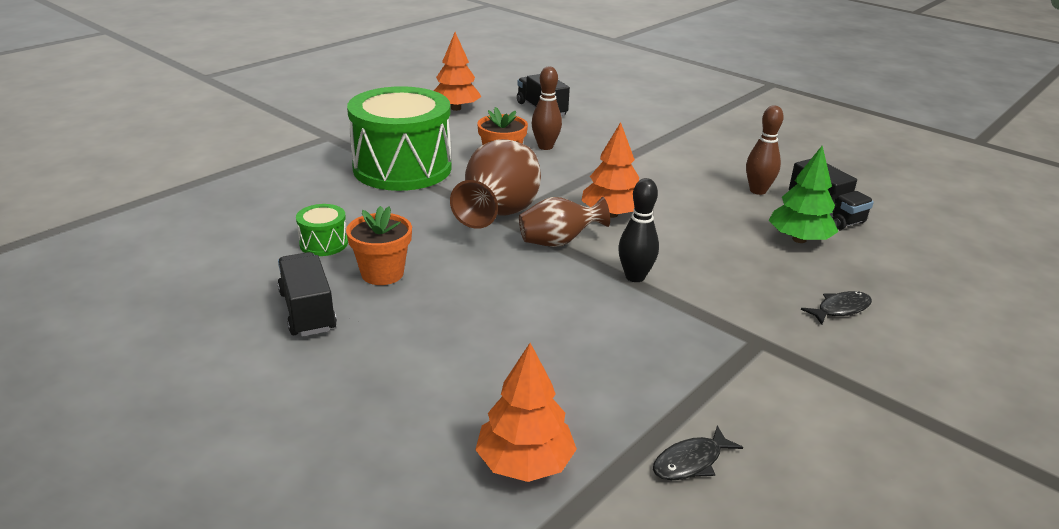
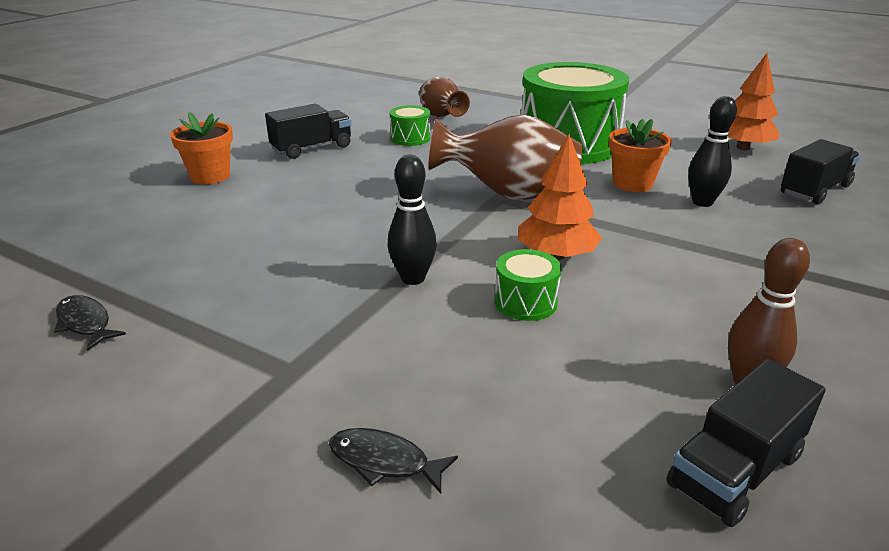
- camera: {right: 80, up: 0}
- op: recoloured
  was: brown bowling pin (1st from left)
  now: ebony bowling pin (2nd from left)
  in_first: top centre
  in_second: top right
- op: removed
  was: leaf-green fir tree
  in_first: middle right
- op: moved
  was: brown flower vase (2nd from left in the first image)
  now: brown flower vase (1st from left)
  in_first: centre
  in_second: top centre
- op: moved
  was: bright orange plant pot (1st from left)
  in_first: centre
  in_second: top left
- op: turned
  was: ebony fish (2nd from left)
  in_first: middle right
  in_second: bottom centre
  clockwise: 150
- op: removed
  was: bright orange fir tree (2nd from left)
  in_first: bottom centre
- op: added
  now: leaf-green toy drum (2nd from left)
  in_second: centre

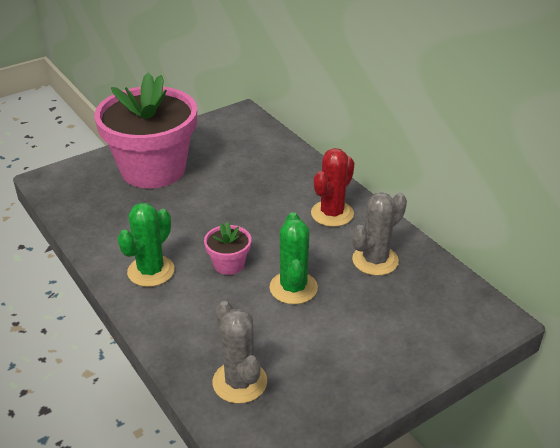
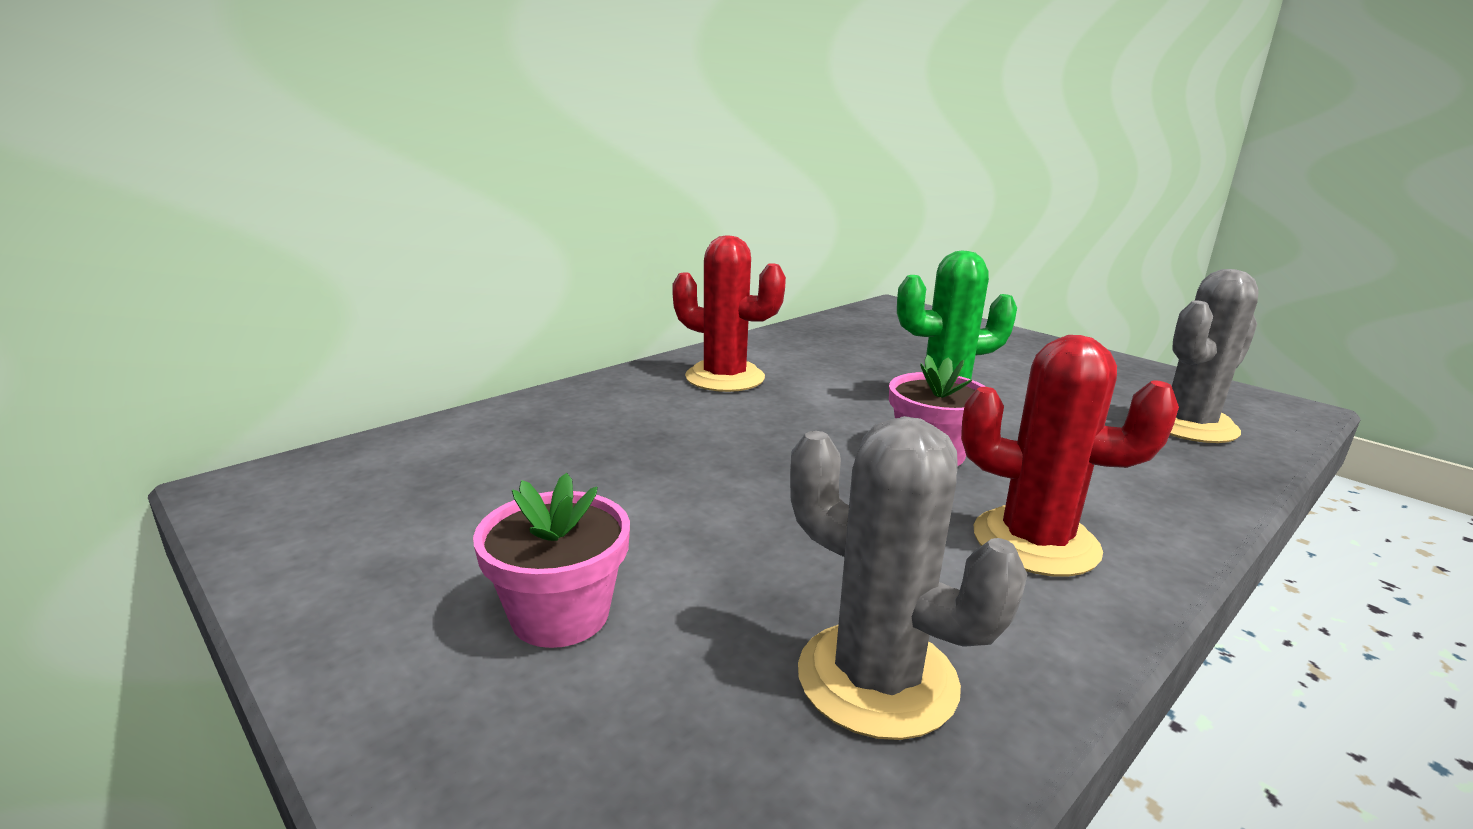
- camera: {right: -100, up: -15}
- op: resized
  was: rose-pink plant pot (1st from left)
  in_first: top left
  in_second: bottom centre
  ratio: 0.41
- op: moved
  was: ash-grey saguaro cactus (2nd from left in the first image)
  now: ash-grey saguaro cactus (1st from left)
  in_first: middle right
  in_second: bottom centre
- op: recoloured
  was: leaf-green saguaro cactus (1st from left)
  now: crimson saguaro cactus (2nd from left)
  in_first: middle left
  in_second: middle right

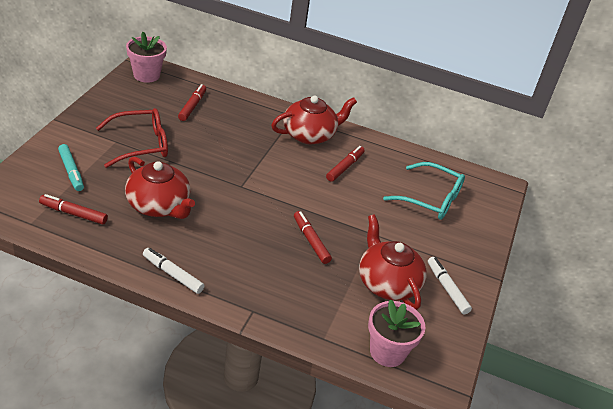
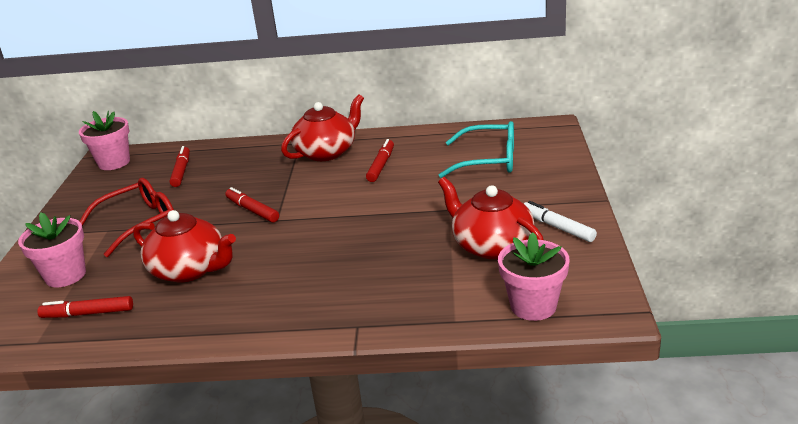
- camera: {right: -10, up: -10}
- op: replaced
  was: teal marker pen
  now: rose-pink plant pot (1st from left)
  in_first: middle left
  in_second: middle left
- op: moved
  was: crimson marker pen (3rd from left)
  in_first: centre
  in_second: middle left
- op: removed
  was: white marker pen (1st from left)
  in_first: middle left

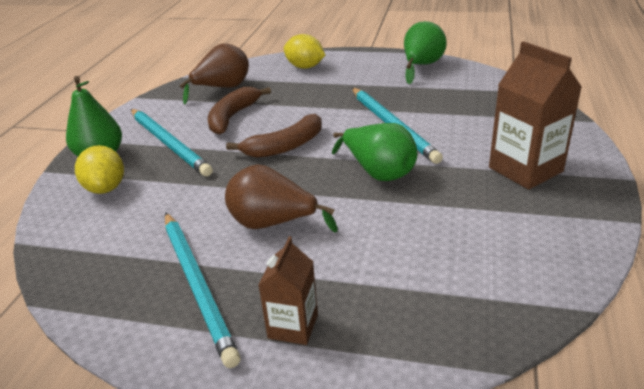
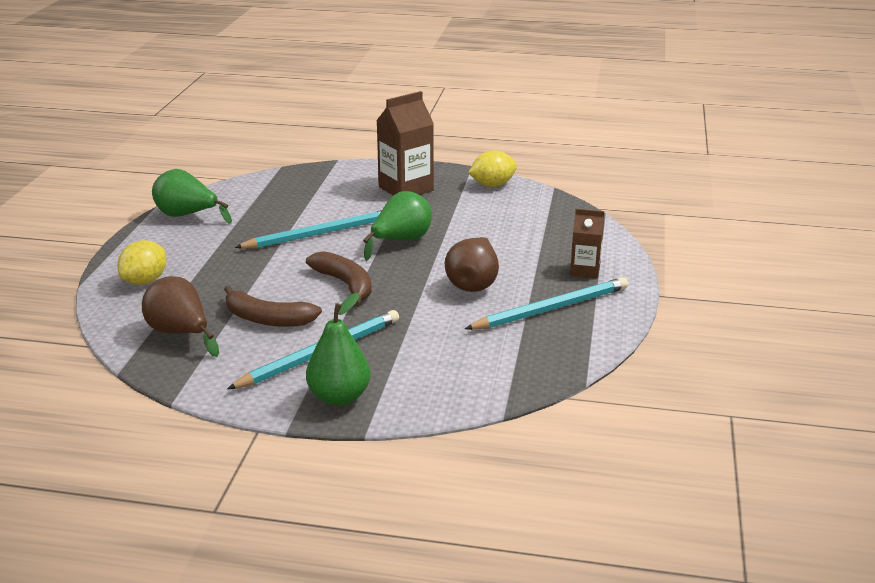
- camera: {right: -95, up: -5}
- op: moved
  was: golden lemon (1st from left in the first image)
  now: golden lemon (2nd from left)
  in_first: middle left
  in_second: top centre

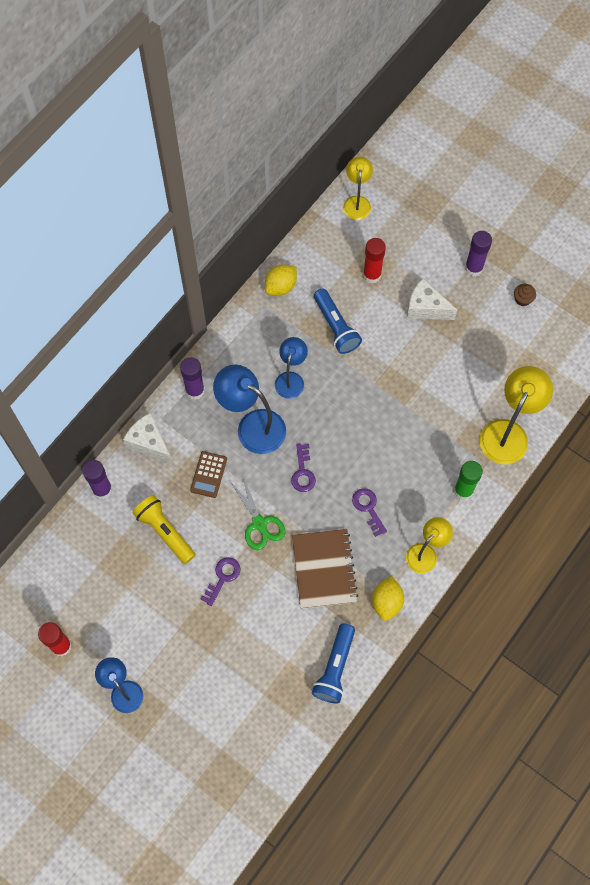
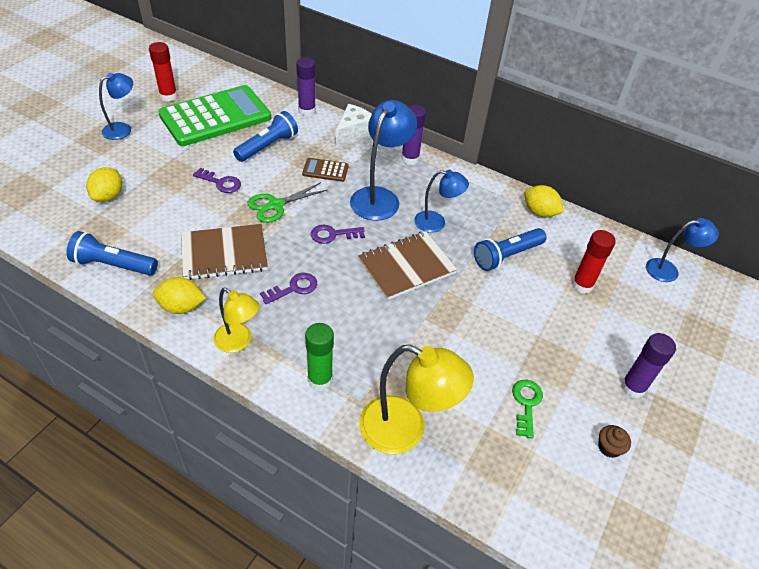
- camera: {right: 80, up: -20}
- op: recoloured
  was: golden lamp (1st from left)
  now: royal blue lamp (4th from left)
  in_first: top centre
  in_second: middle right
- op: removed
  was: white cheese wedge (2nd from left)
  in_first: middle right
- op: recoloured
  was: golden flashlight
  now: royal blue flashlight (2nd from left)
  in_first: middle left
  in_second: top centre
- op: added
  now: leaf-green calculator
  in_second: top left
- op: added
  now: golden lemon (1st from left)
  in_second: top left
- op: added
  now: brown notepad (2nd from left)
  in_second: centre
- op: added
  now: leaf-green latchkey
  in_second: bottom right

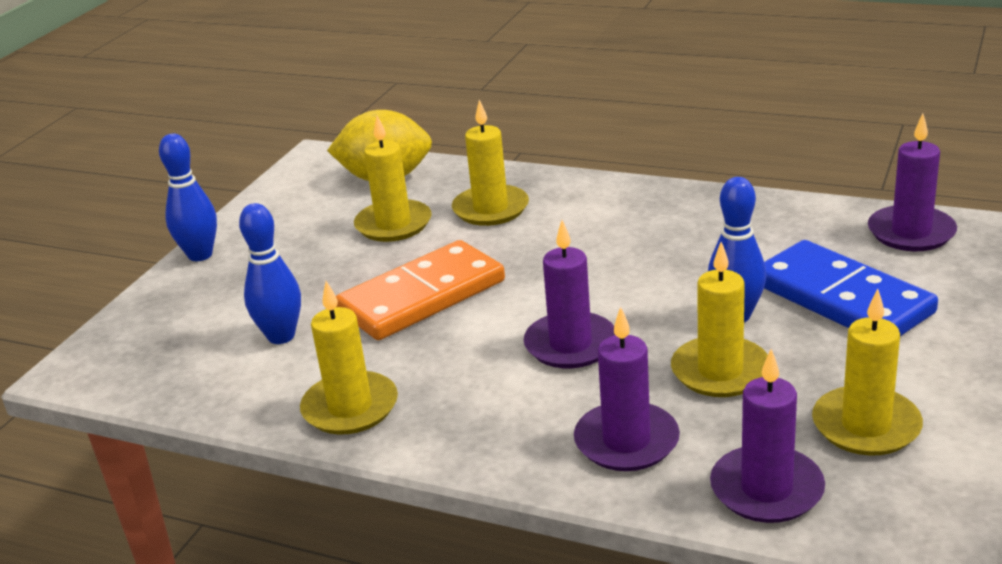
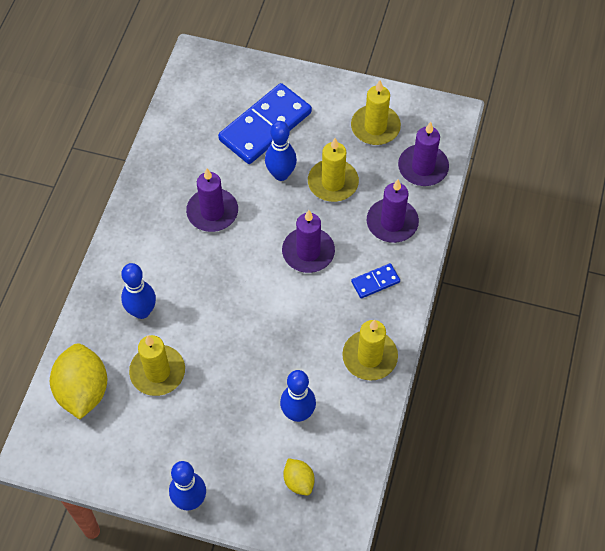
- camera: {right: -100, up: 30}
- op: replaced
  was: golden pillar candle (3rd from left)
  now: royal blue bowling pin (1st from left)
  in_first: top centre
  in_second: middle left
- op: moved
  was: purple pillar candle (4th from left in the first image)
  now: purple pillar candle (1st from left)
  in_first: top right
  in_second: centre
- op: removed
  was: bright orange domino tile
  in_first: centre
- op: added
  now: royal blue domino tile (2nd from left)
  in_second: centre
- op: added
  now: golden lemon (2nd from left)
  in_second: bottom centre

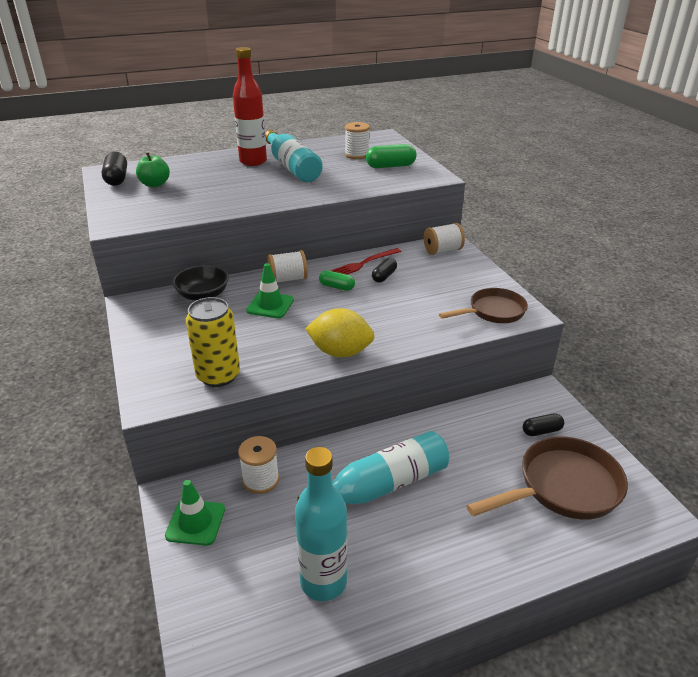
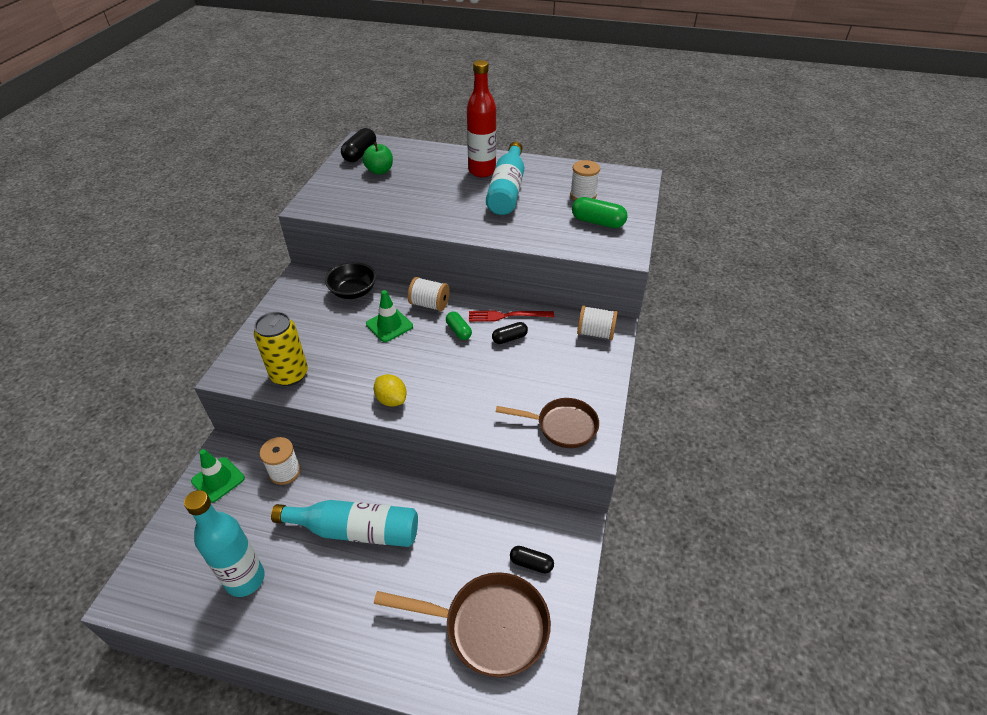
- camera: {right: 35, up: 10}
- op: resized
  was: golden lemon
  in_first: centre
  in_second: centre
  ratio: 0.66

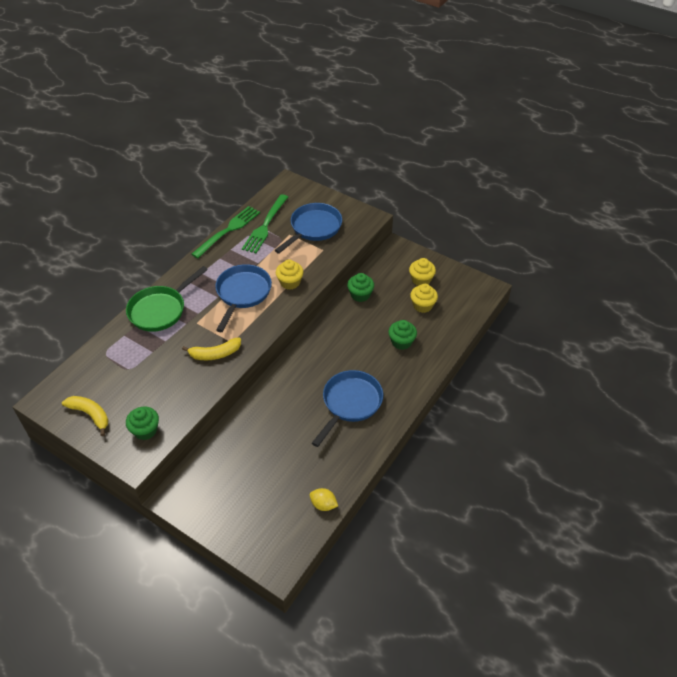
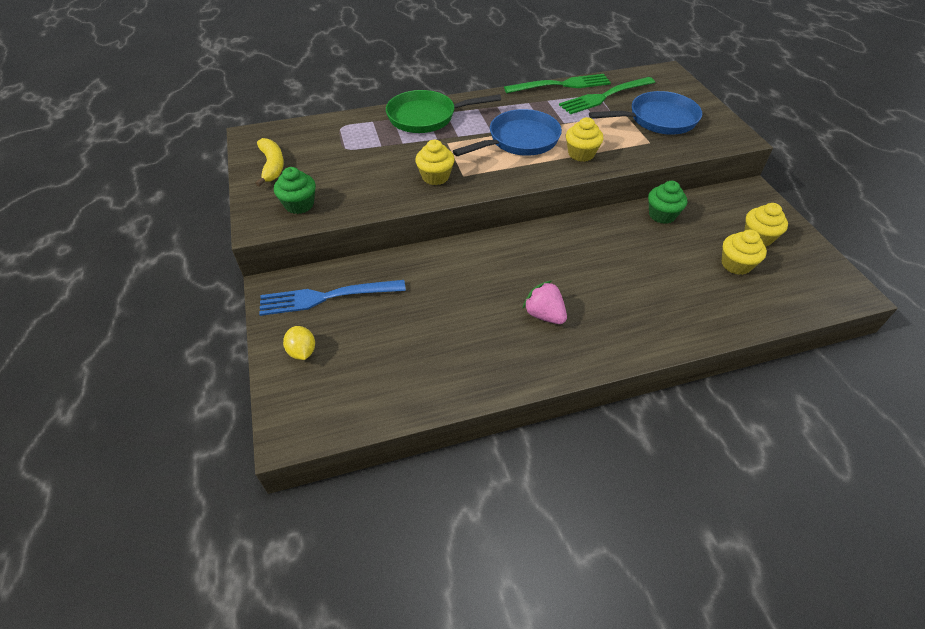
- camera: {right: 40, up: 0}
- op: removed
  was: leaf-green cupcake (3rd from left)
  in_first: centre
- op: replaced
  was: golden banana (2nd from left)
  now: golden cupcake (1st from left)
  in_first: middle left
  in_second: top centre
- op: replaced
  was: royal blue pan (3rd from left)
  now: rose-pink strawberry
  in_first: centre
  in_second: centre
- op: moved
  was: golden lemon
  in_first: bottom centre
  in_second: middle left
- op: added
  now: royal blue fork
  in_second: centre

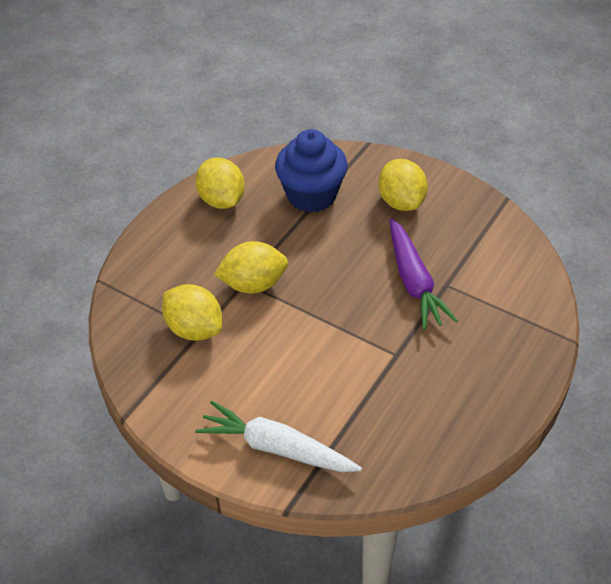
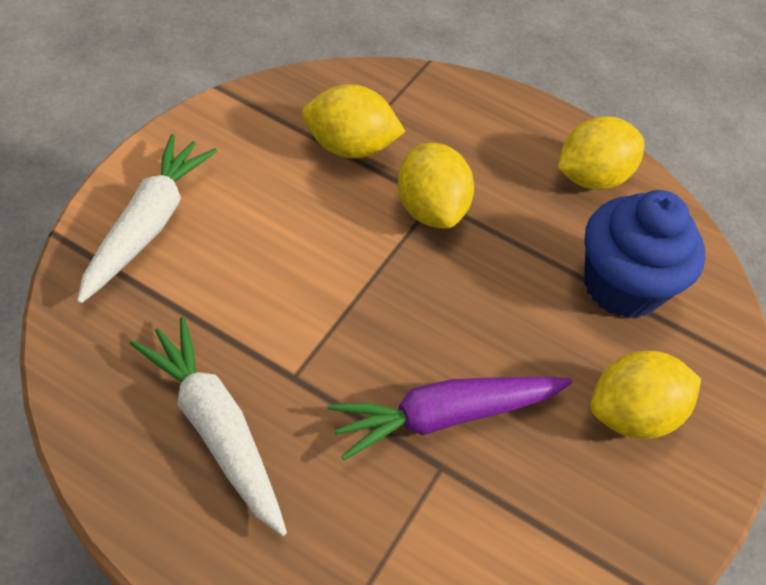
- camera: {right: 80, up: 5}
- op: turned
  was: golden lemon (1st from left)
  in_first: middle left
  in_second: top centre
  clockwise: 60
- op: added
  now: white toy carrot (2nd from left)
  in_second: bottom left

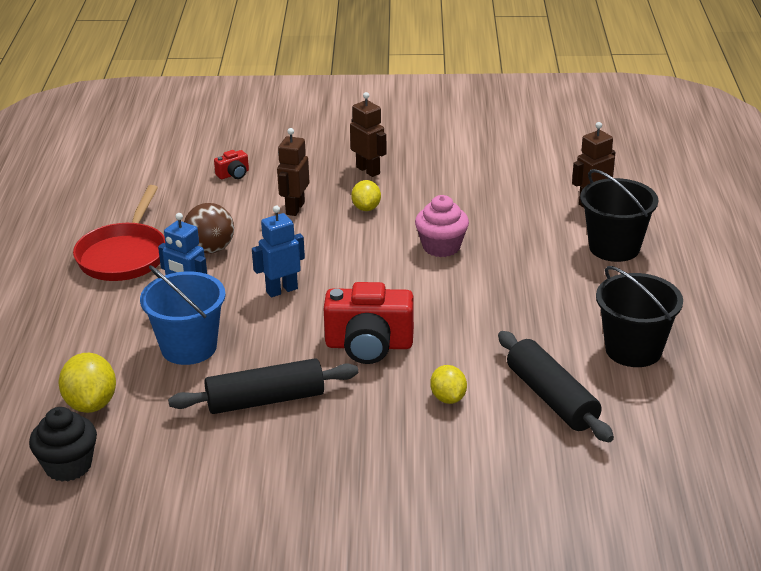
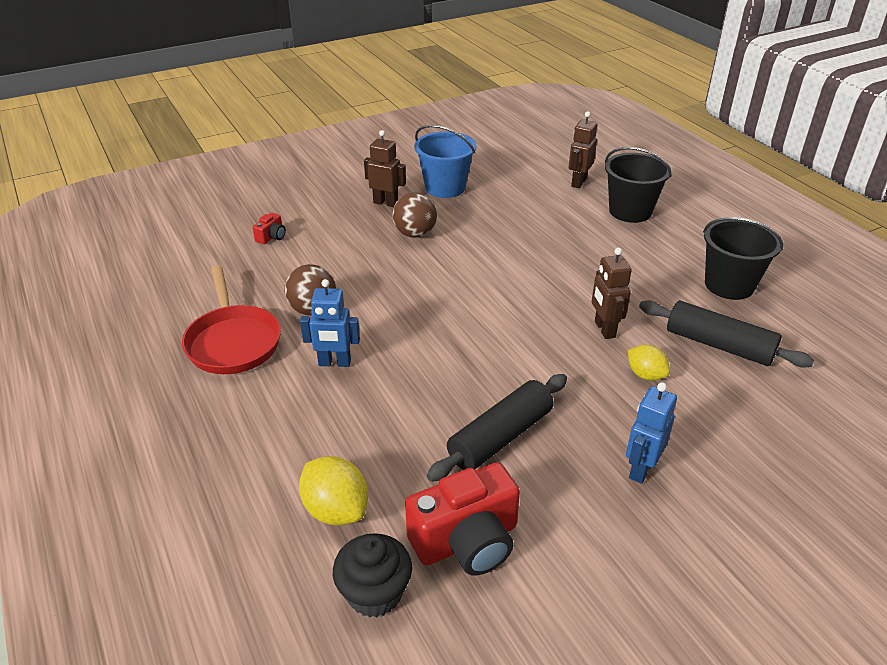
- camera: {right: -30, up: 5}
- op: moved
  was: brown robot (1st from left in the first image)
  now: brown robot (3rd from left)
  in_first: top centre
  in_second: middle right
- op: replaced
  was: golden lemon (2nd from left)
  now: brown ball (2nd from left)
  in_first: centre
  in_second: top centre
- op: removed
  was: rose-pink cupcake
  in_first: centre
- op: moved
  was: royal blue robot (2nd from left)
  in_first: centre
  in_second: middle right
- op: moved
  was: royal blue pail
  in_first: middle left
  in_second: top centre
- op: moved
  was: crimson camera (2nd from left)
  in_first: centre
  in_second: bottom centre

